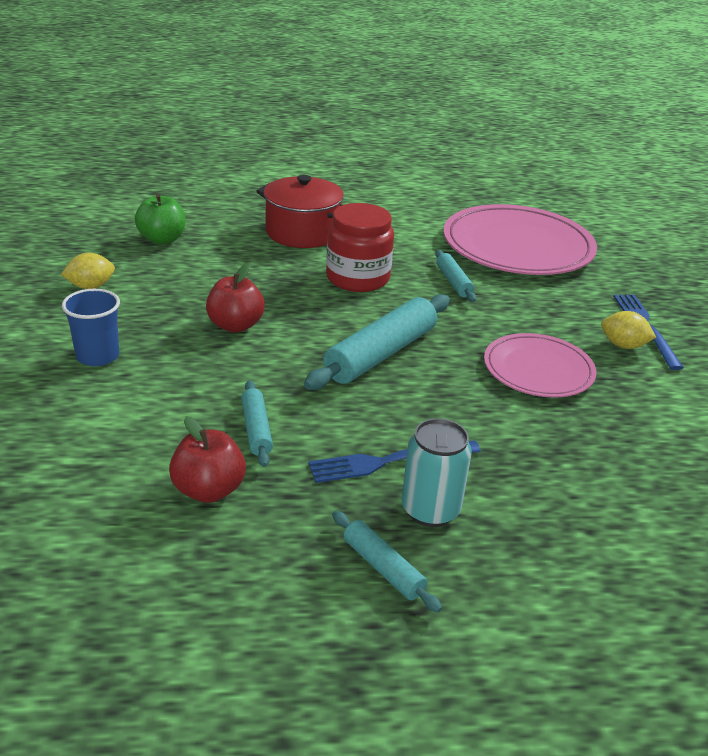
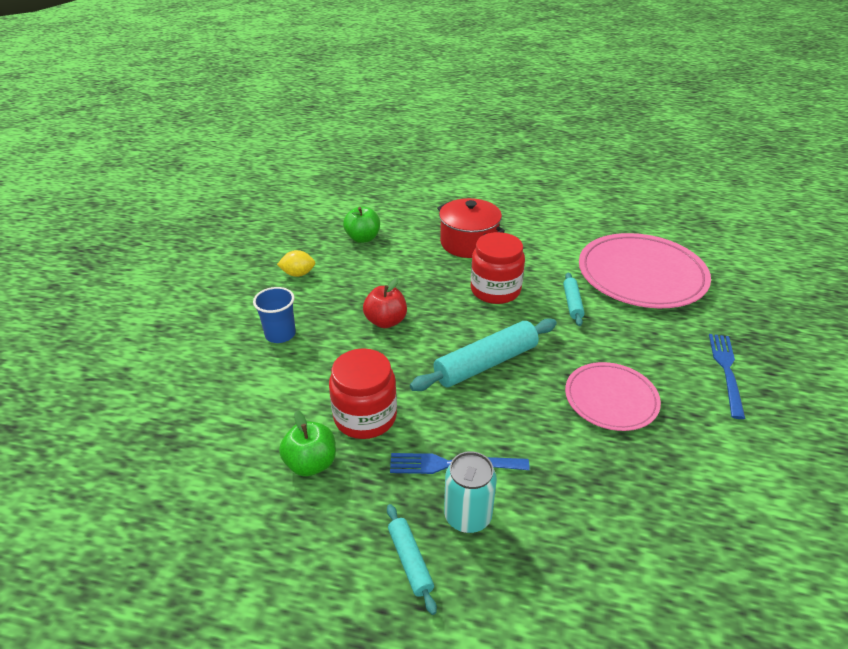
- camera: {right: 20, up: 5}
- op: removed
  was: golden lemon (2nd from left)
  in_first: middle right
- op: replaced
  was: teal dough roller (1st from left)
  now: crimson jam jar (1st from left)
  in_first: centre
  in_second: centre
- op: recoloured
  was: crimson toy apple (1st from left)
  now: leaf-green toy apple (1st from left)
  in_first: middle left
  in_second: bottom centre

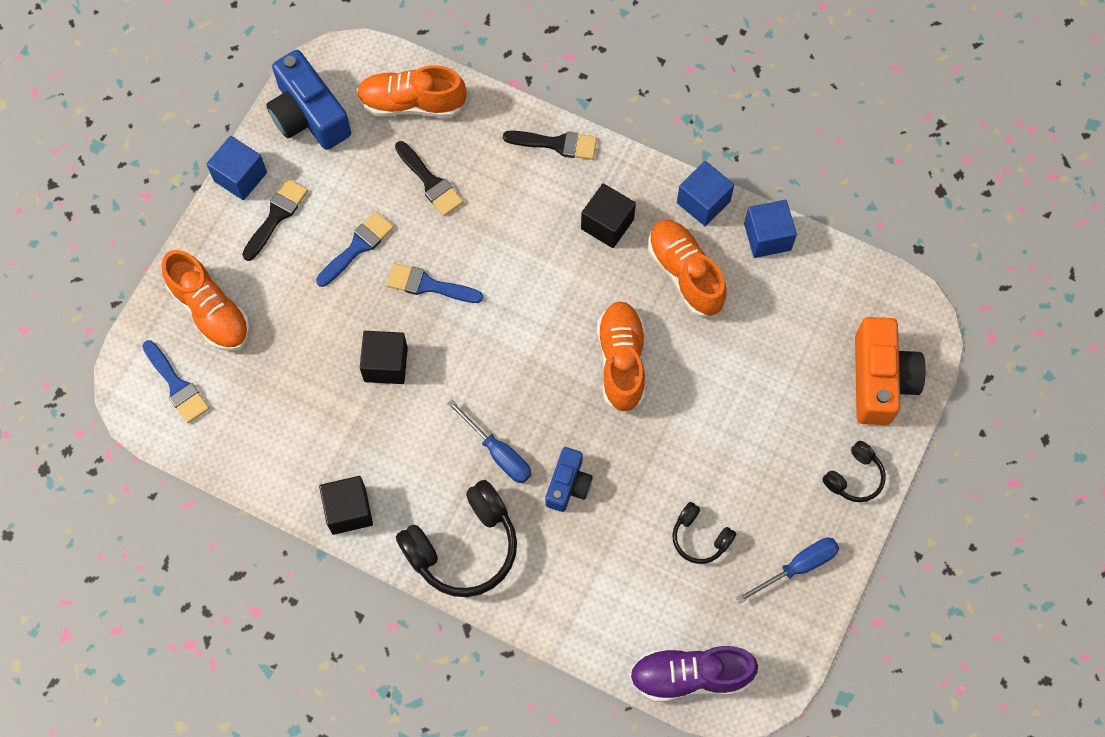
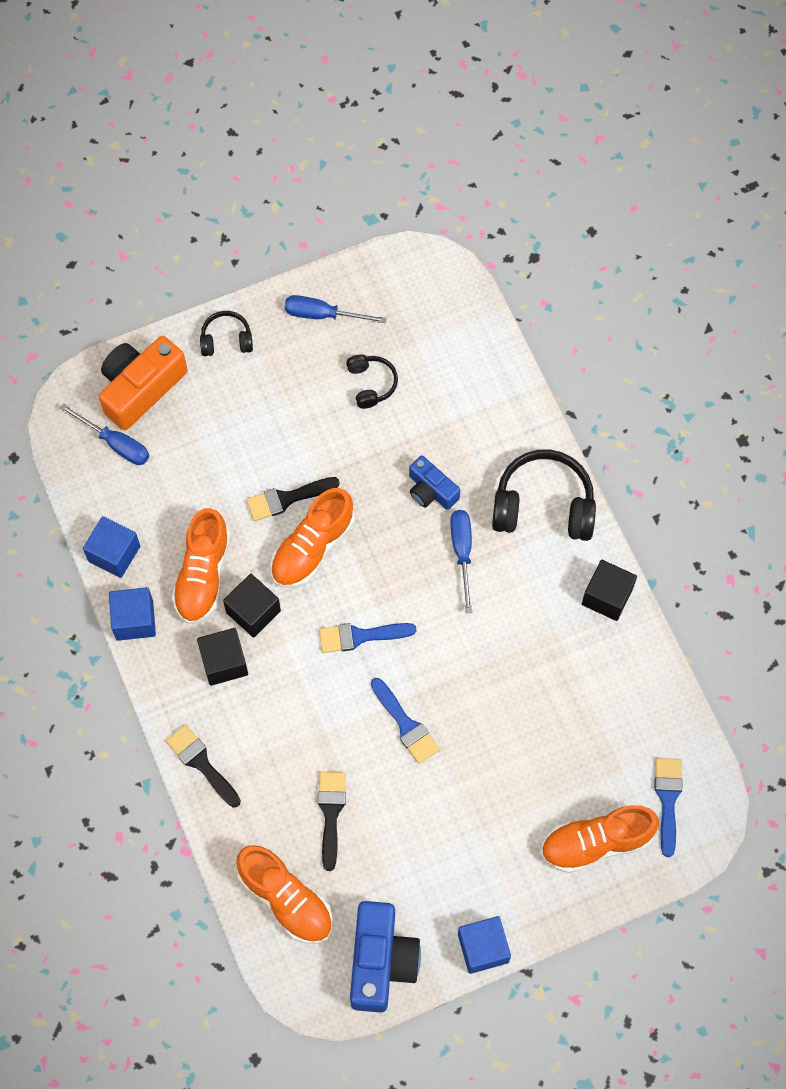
- camera: {right: -140, up: 0}
- op: moved
  was: ebony paint brush (1st from left in the first image)
  now: ebony paint brush (2nd from left)
  in_first: top left
  in_second: centre
- op: moved
  was: royal blue paint brush (2nd from left in the first image)
  now: royal blue paint brush (1st from left)
  in_first: middle left
  in_second: centre
- op: turned
  was: bright orange lace-up shoe (1st from left in the first image)
  in_first: middle left
  in_second: bottom right
  clockwise: -105
- op: moved
  was: ebony solid cube (2nd from left)
  in_first: centre
  in_second: middle left
- op: turned
  was: royal blue camera (2nd from left)
  in_first: centre
  in_second: centre
  clockwise: -105
- op: removed
  was: purple lace-up shoe
  in_first: bottom centre
- op: added
  now: royal blue flat screwdriver (1st from left)
  in_second: middle left

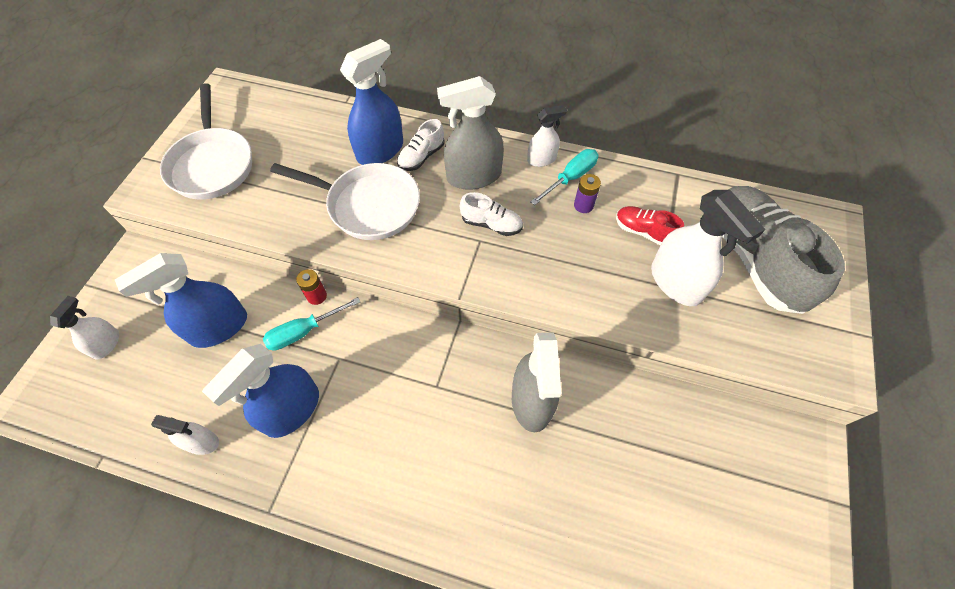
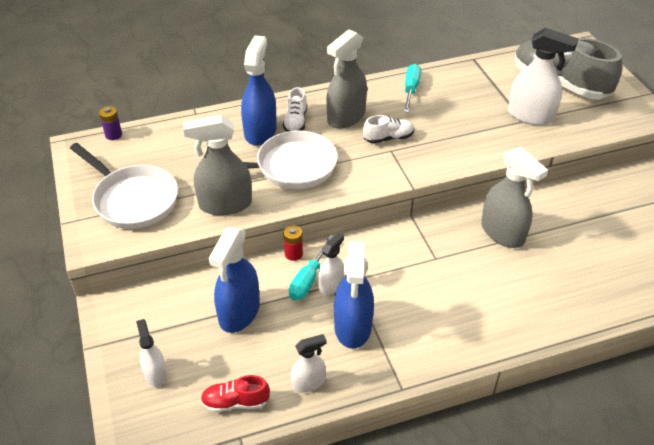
- camera: {right: -35, up: -15}
- op: moved
  was: white spray bottle (3rd from left)
  in_first: top centre
  in_second: centre
- op: moved
  was: purple AA battery
  in_first: top centre
  in_second: top left
- op: moved
  was: crimson lace-up shoe
  in_first: middle right
  in_second: bottom centre
- op: added
  now: ash-grey spray bottle (1st from left)
  in_second: middle left

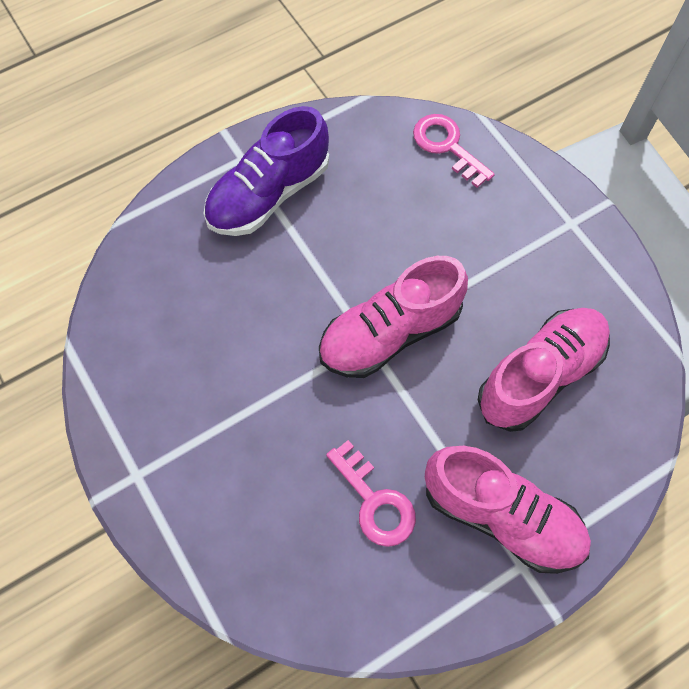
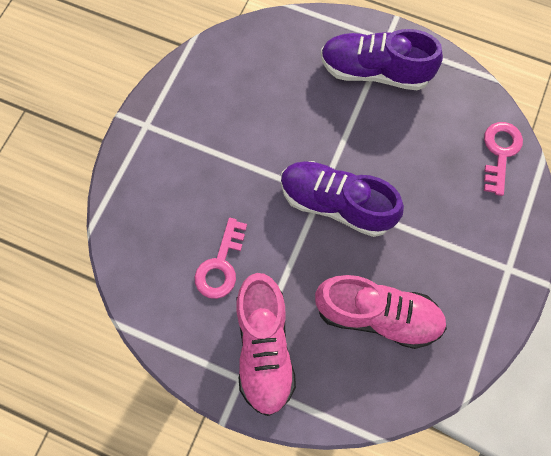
- camera: {right: 55, up: 5}
- op: recoloured
  was: rose-pink lace-up shoe (1st from left)
  now: purple lace-up shoe (1st from left)
  in_first: centre
  in_second: centre

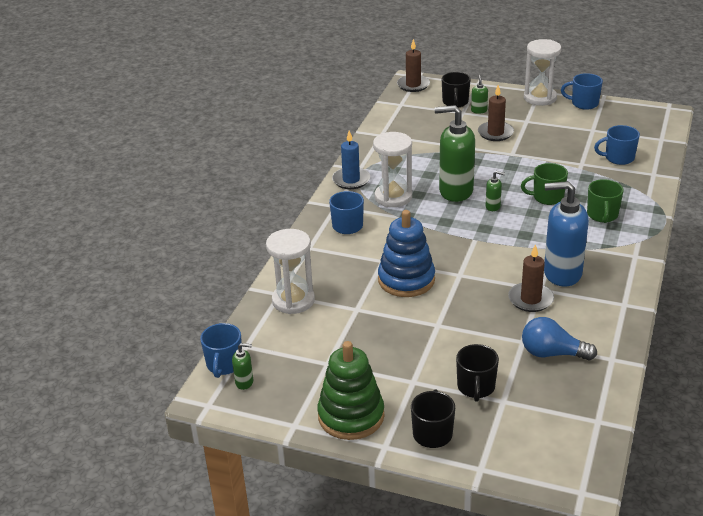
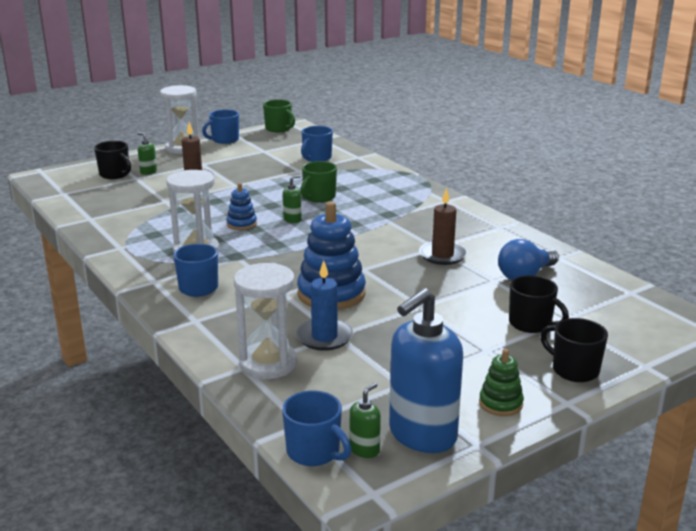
- camera: {right: -55, up: -10}
- op: removed
  was: brown pillar candle (1st from left)
  in_first: top centre
- op: replaced
  was: leaf-green soap dispenser (2nd from left)
  now: royal blue stacking rings (1st from left)
  in_first: top centre
  in_second: centre
- op: moved
  was: royal blue pillar candle
  in_first: top centre
  in_second: centre
- op: moved
  was: leaf-green coffee mug (2nd from left in the first image)
  now: leaf-green coffee mug (1st from left)
  in_first: middle right
  in_second: top centre
- op: moved
  was: royal blue soap dispenser
  in_first: middle right
  in_second: bottom centre
- op: resized
  was: leaf-green stacking rings
  in_first: bottom centre
  in_second: bottom right
  ratio: 0.52

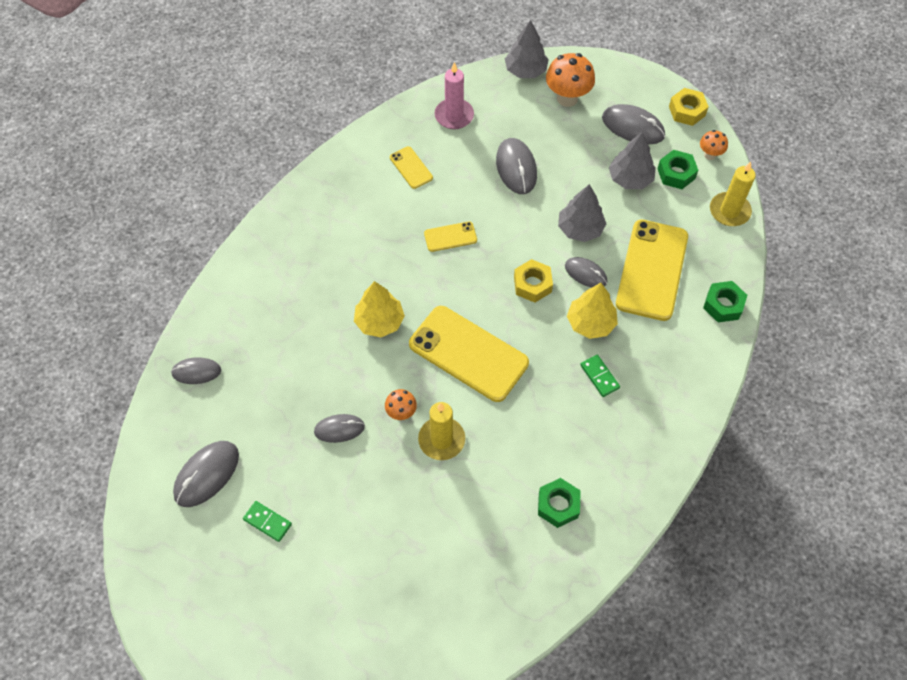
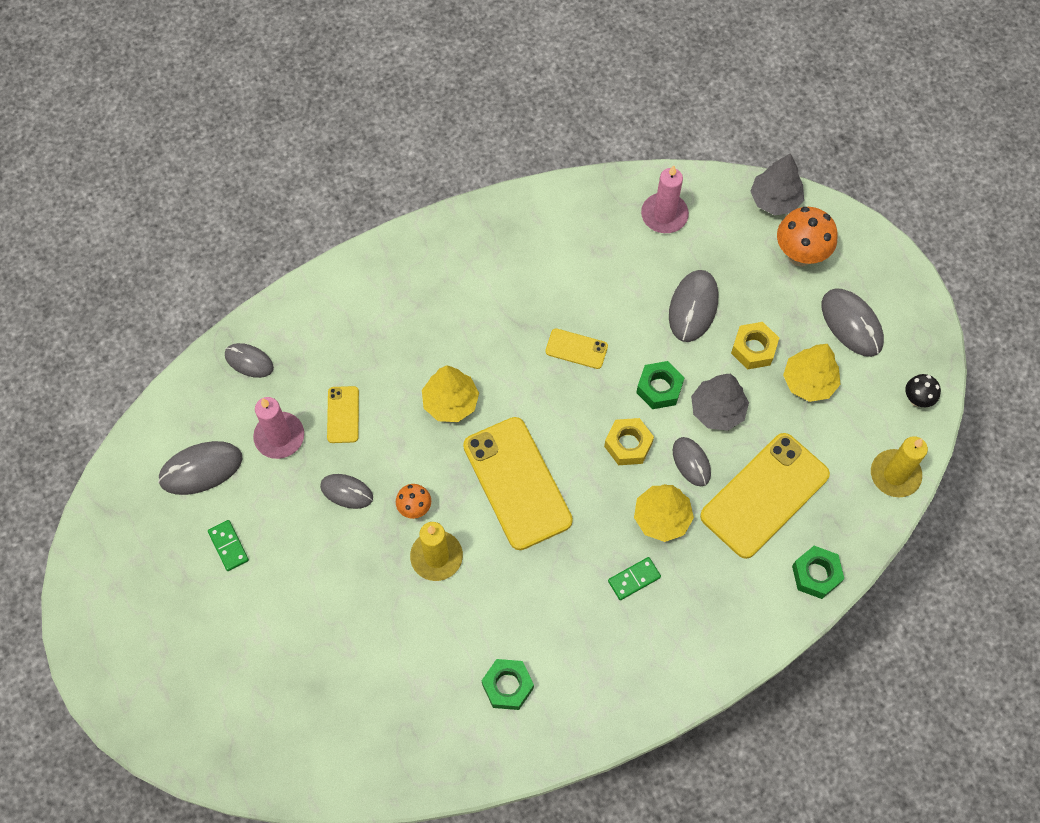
- camera: {right: 30, up: 5}
- op: moved
  was: golden hexagon nut (2nd from left)
  in_first: top right
  in_second: middle right
- op: recoloured
  was: bright orange toadstool (3rd from left)
  now: ebony toadstool
  in_first: top right
  in_second: middle right
- op: recoloured
  was: ash-grey fir tree (3rd from left)
  now: golden fir tree (3rd from left)
  in_first: top right
  in_second: middle right
- op: moved
  was: golden phone (1st from left)
  in_first: top centre
  in_second: middle left
- op: moved
  was: leaf-green hexagon nut (2nd from left)
  in_first: top right
  in_second: centre
- op: turned
  was: leaf-green domino tile (2nd from left)
  in_first: centre
  in_second: bottom centre
  clockwise: 60
- op: added
  now: rose-pink pillar candle (1st from left)
  in_second: middle left

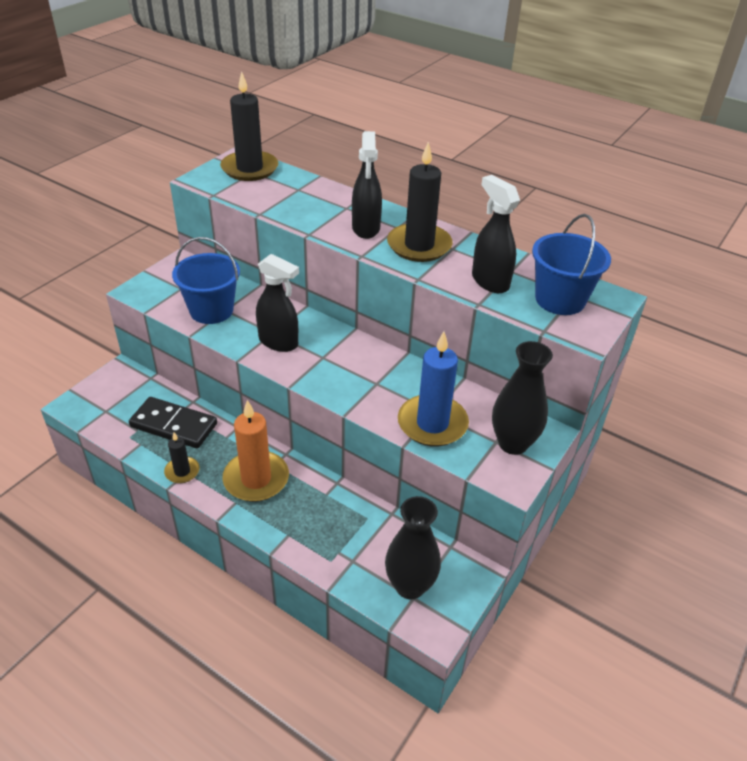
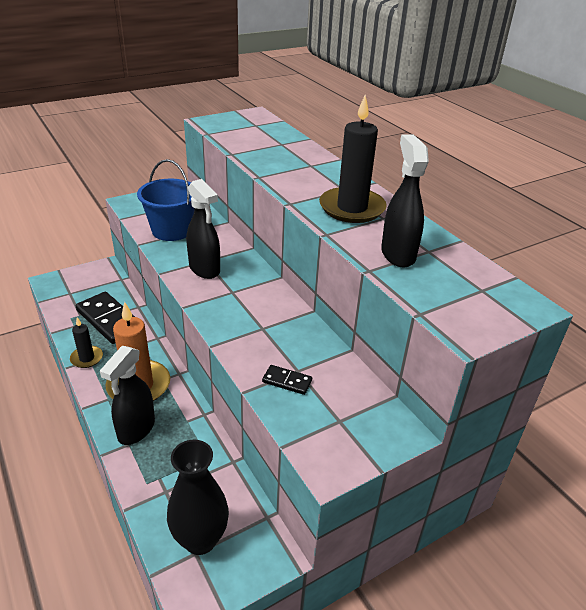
- camera: {right: 25, up: -5}
- op: removed
  was: ebony pillar candle (2nd from left)
  in_first: top centre
- op: moved
  was: ebony spray bottle (2nd from left in the first image)
  now: ebony spray bottle (1st from left)
  in_first: top centre
  in_second: middle left
- op: removed
  was: royal blue pail (2nd from left)
  in_first: middle right
- op: replaced
  was: royal blue pillar candle
  now: ebony domino tile (2nd from left)
  in_first: centre
  in_second: centre
- op: removed
  was: ebony flower vase (2nd from left)
  in_first: middle right

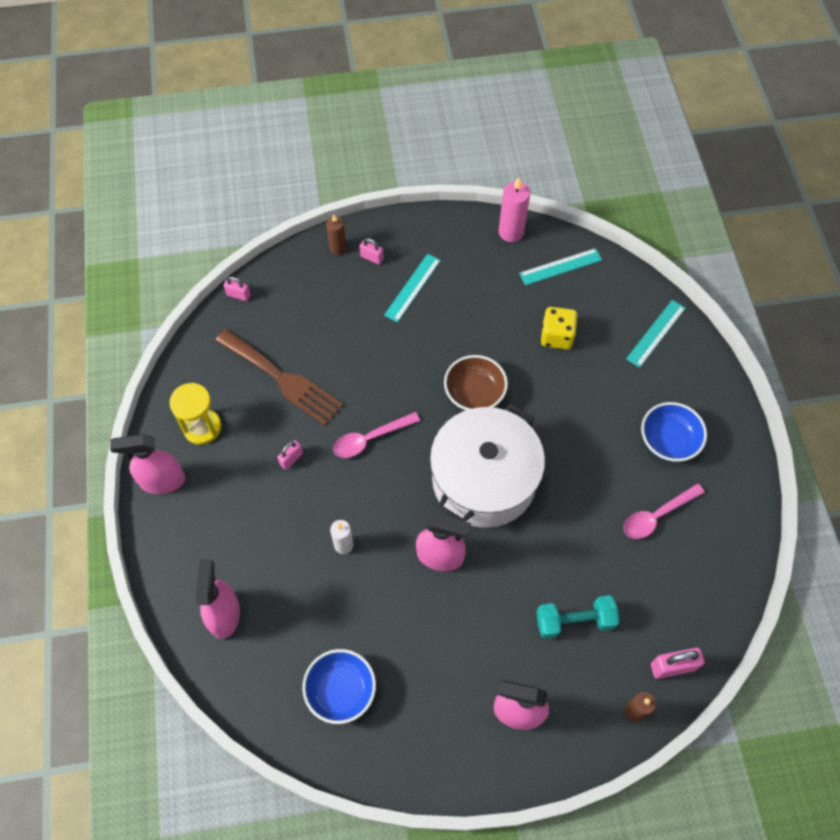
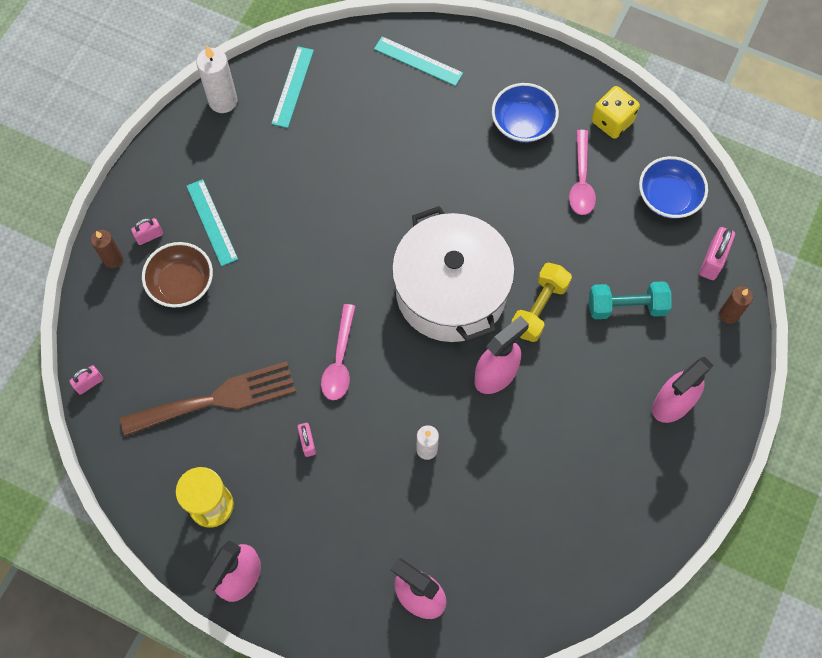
- camera: {right: -55, up: 5}
- op: recoloured
  was: rose-pink pillar candle
  now: white pillar candle (1st from left)
  in_first: top centre
  in_second: top left
- op: turned
  was: teal ruler (3rd from left)
  in_first: middle right
  in_second: top centre
  clockwise: -45
- op: moved
  was: golden game die
  in_first: centre
  in_second: top right
- op: moved
  was: brown deep dish
  in_first: centre
  in_second: middle left
- op: turned
  was: teal dumbbell
  in_first: bottom right
  in_second: middle right
  clockwise: 60
- op: moved
  was: royal blue deep dish (1st from left in the first image)
  now: royal blue deep dish (2nd from left)
  in_first: bottom centre
  in_second: top right
- op: added
  now: golden dumbbell
  in_second: centre

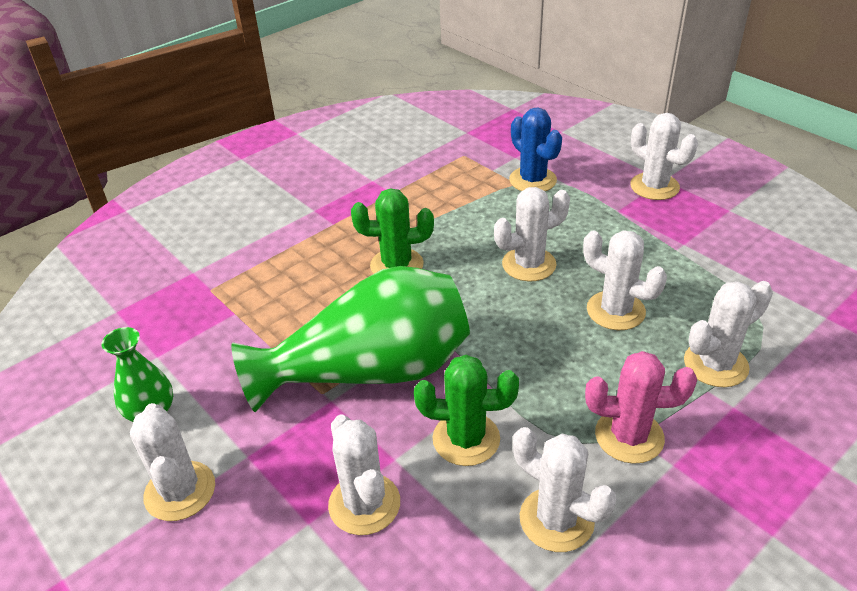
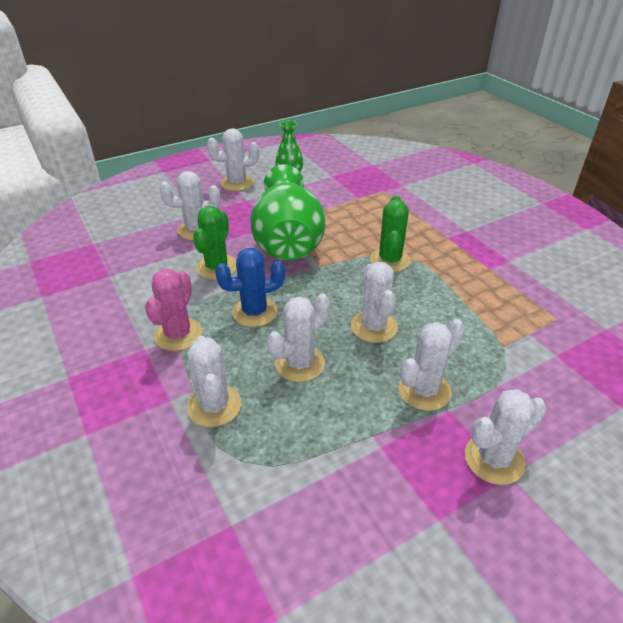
- camera: {right: 100, up: 0}
- op: moved
  was: royal blue saguaro cactus
  in_first: top centre
  in_second: centre
- op: moved
  was: white saguaro cactus (4th from left in the first image)
  now: white saguaro cactus (6th from left)
  in_first: bottom centre
  in_second: middle right

